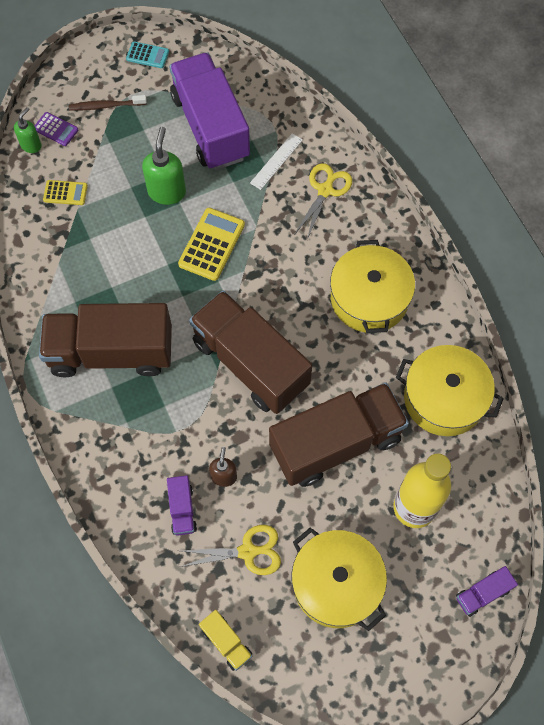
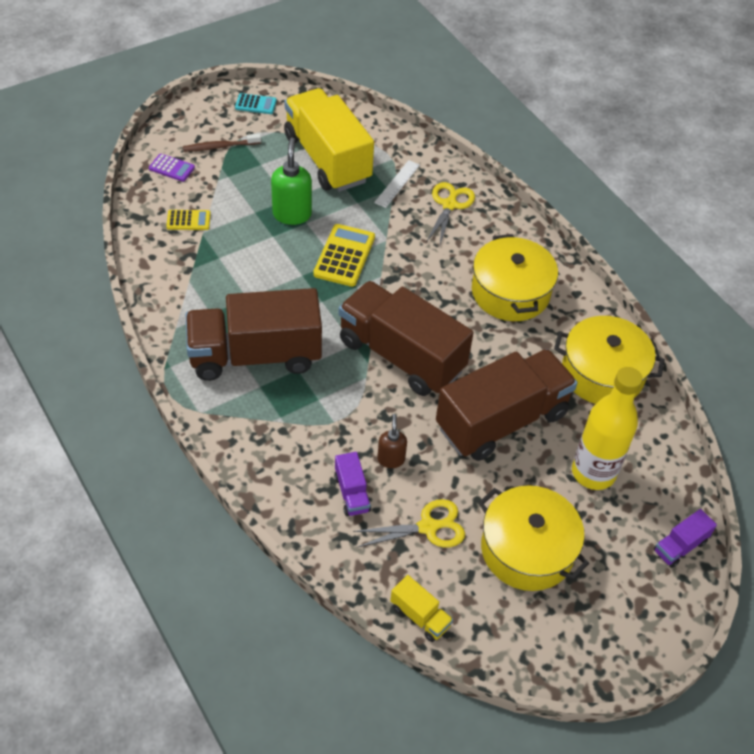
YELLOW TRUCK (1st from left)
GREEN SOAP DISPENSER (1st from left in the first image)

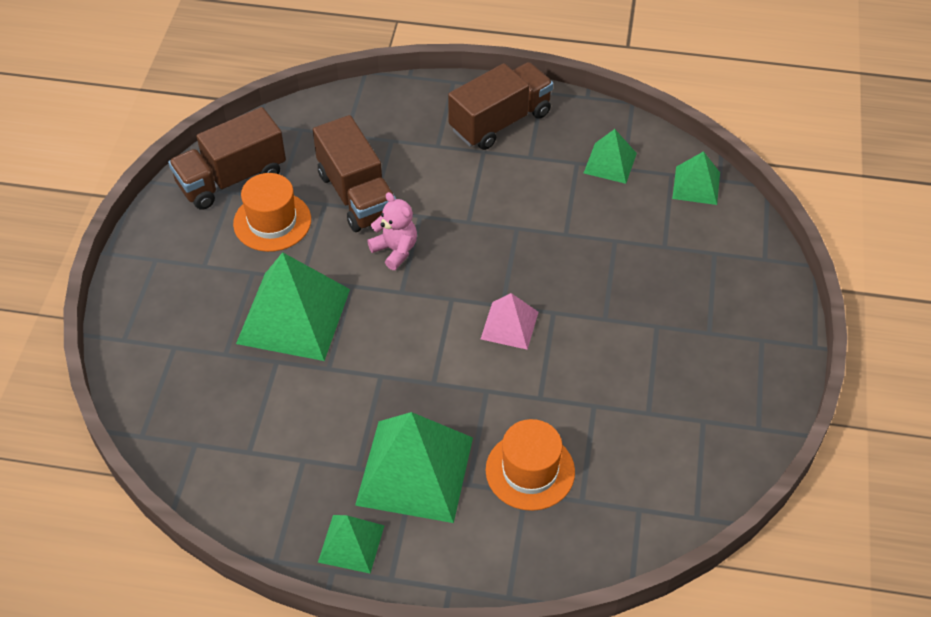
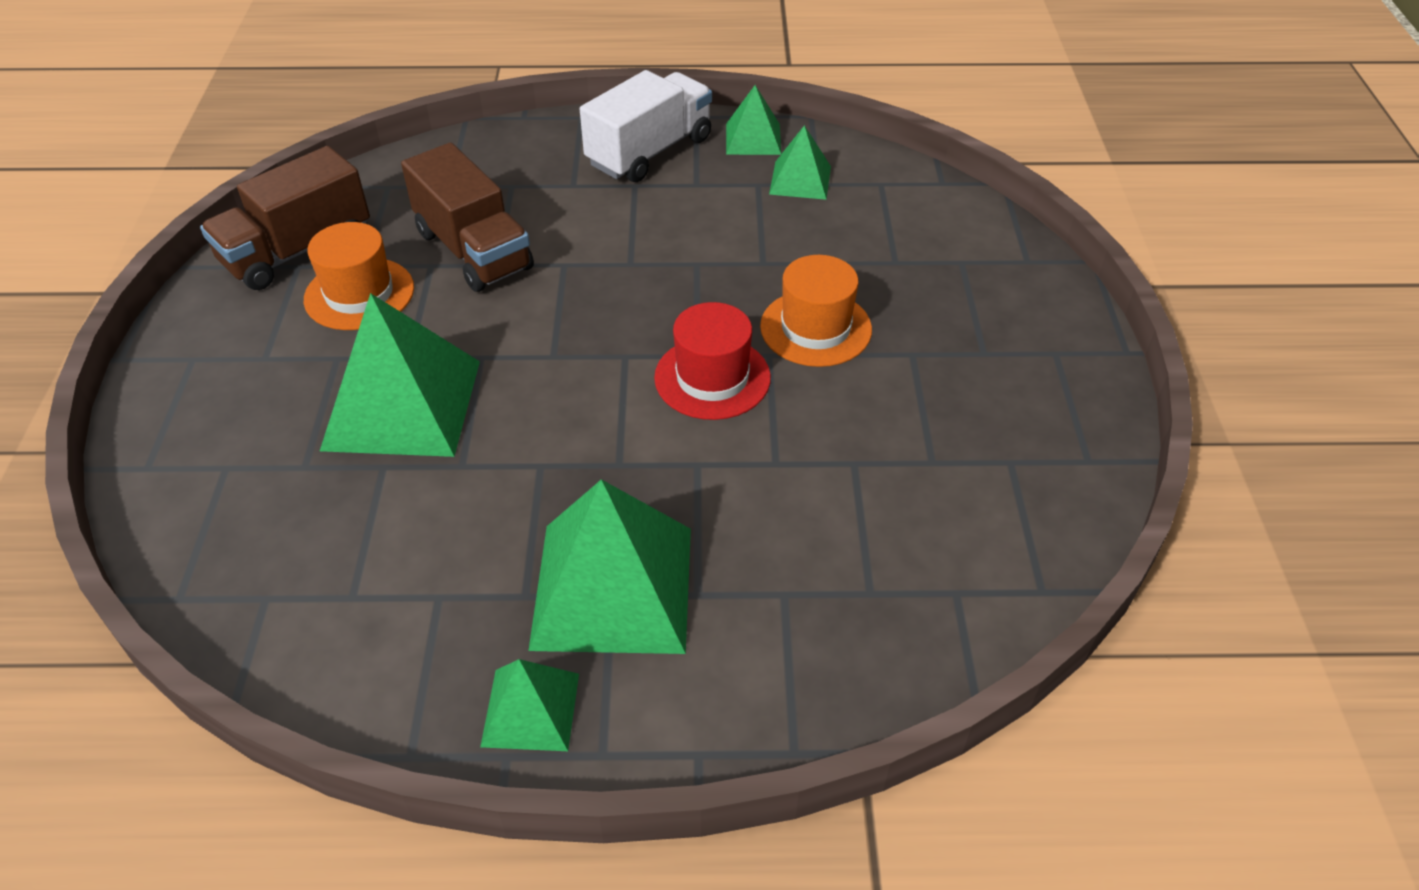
WHITE TRUCK
RED HAT
GREEN PYRAMID (4th from left)
ORANGE HAT (2nd from left)
PINK TEDDY BEAR

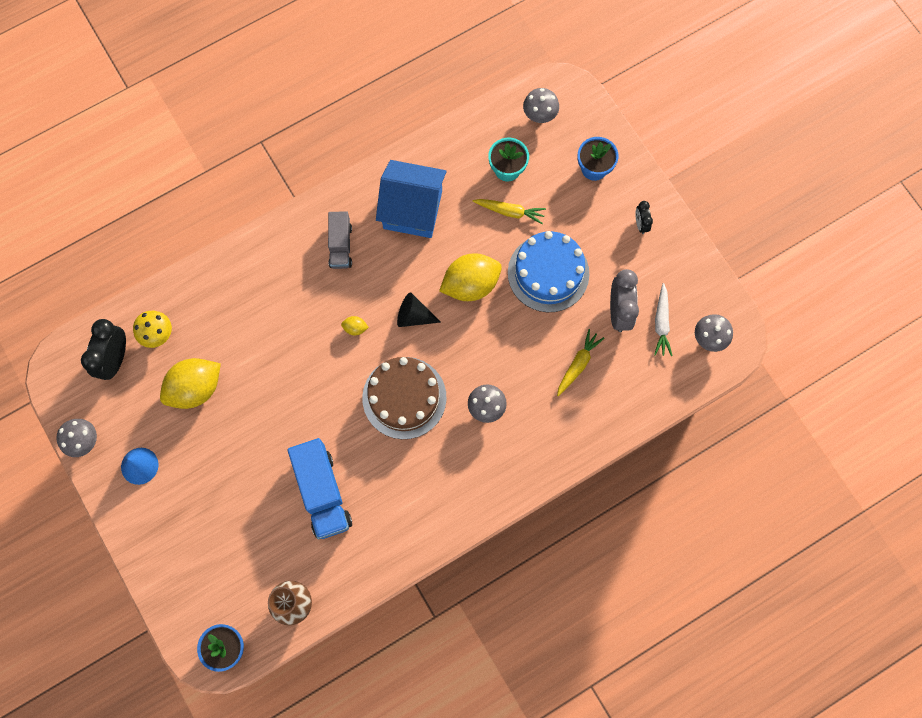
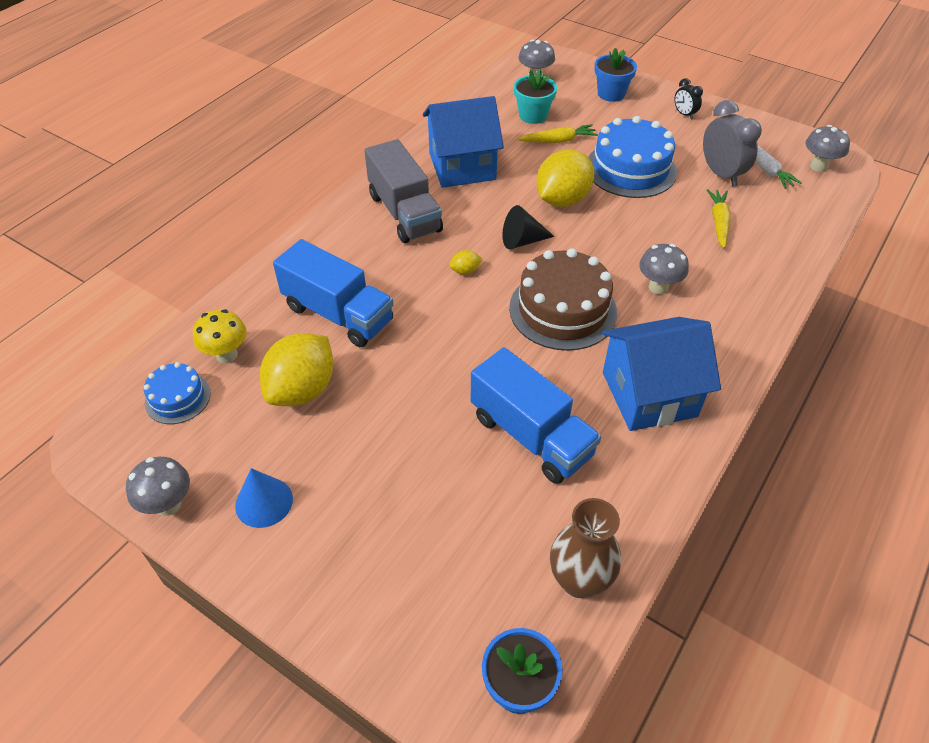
BLUE CAKE (1st from left)
BLUE TRUCK (1st from left)
GREY TRUCK
BLUE HOUSE (2nd from left)

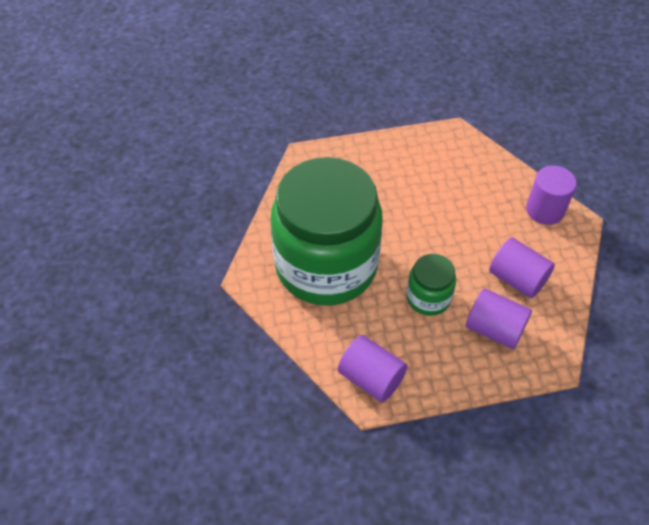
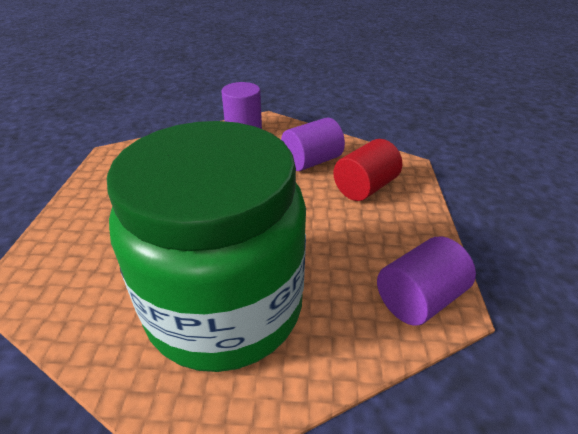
RED CYLINDER
GREEN JAR (2nd from left in the first image)

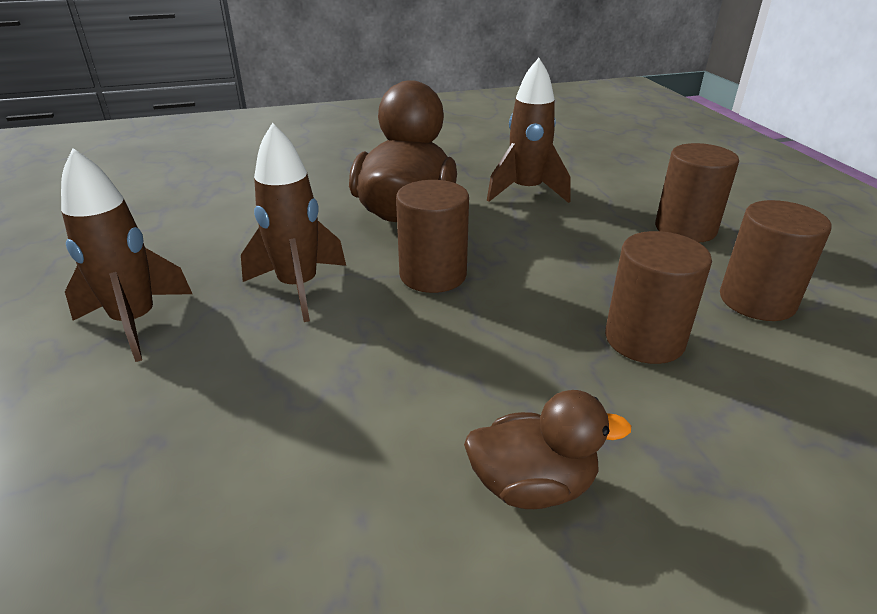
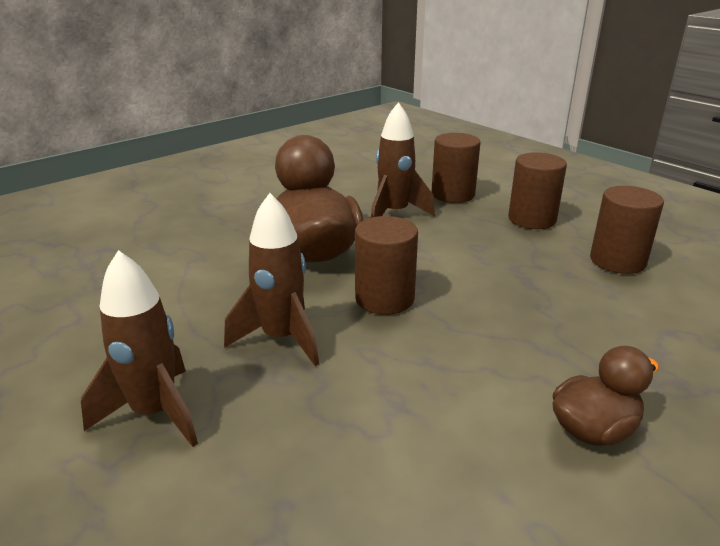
BROWN CYLINDER (2nd from left)

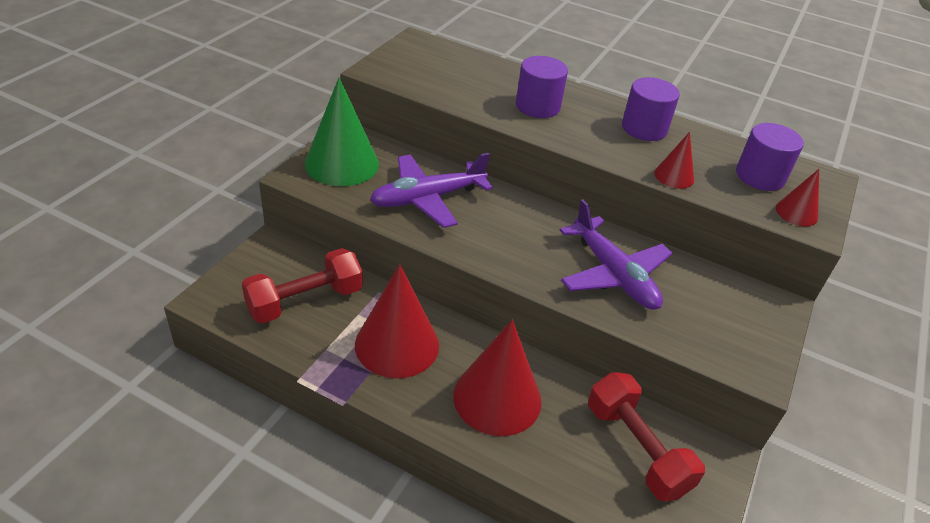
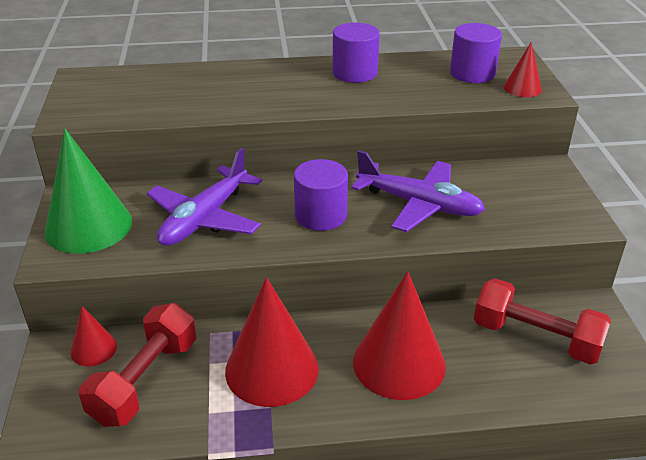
RED CONE (1st from left)
PURPLE CYLINDER (1st from left)

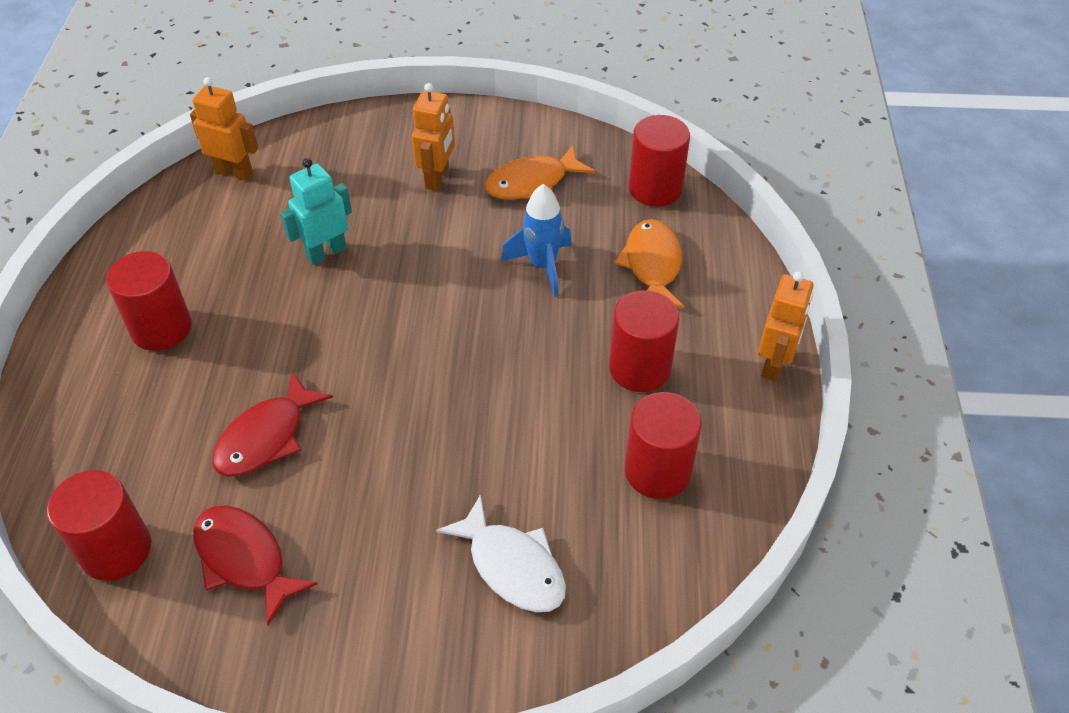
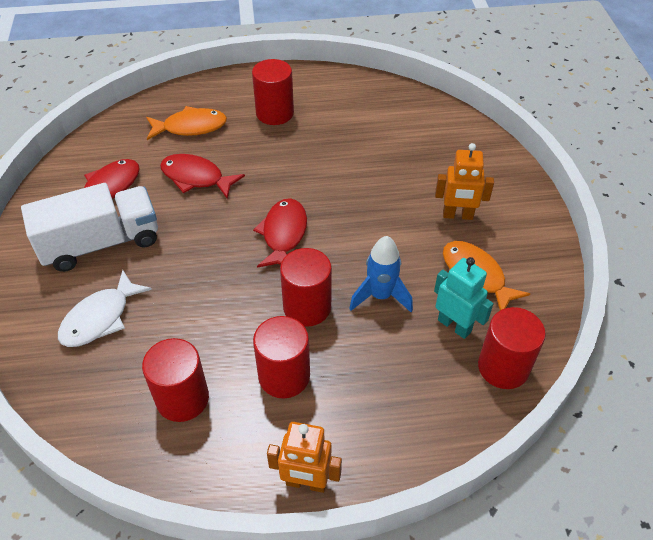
WHITE TRUCK
ORANGE FISH (1st from left)
RED FISH (3rd from left)
RED CYLINDER (4th from left)
TURQUOISE ROBOT
ORANGE ROBOT (1st from left in the first image)

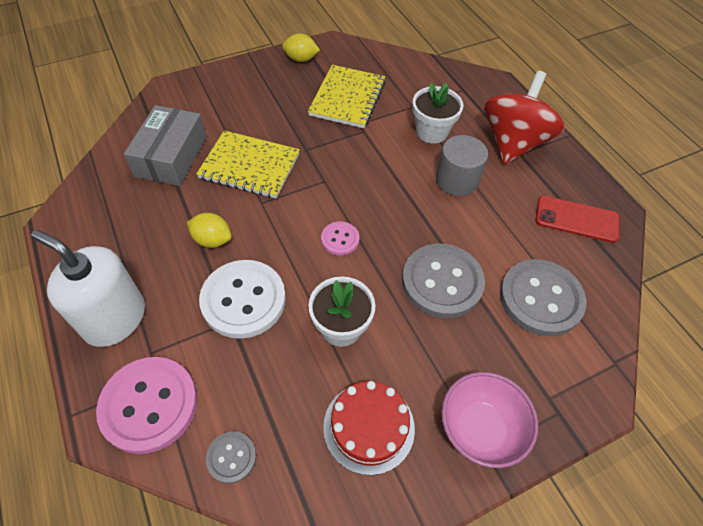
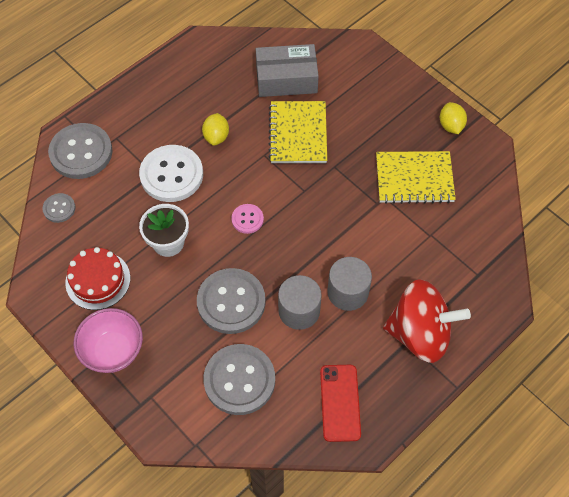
GREY BUTTON (2nd from left)
GREY CYLINDER (1st from left)
WHITE SOAP DISPENSER
WHITE FLOWER POT (2nd from left in the first image)

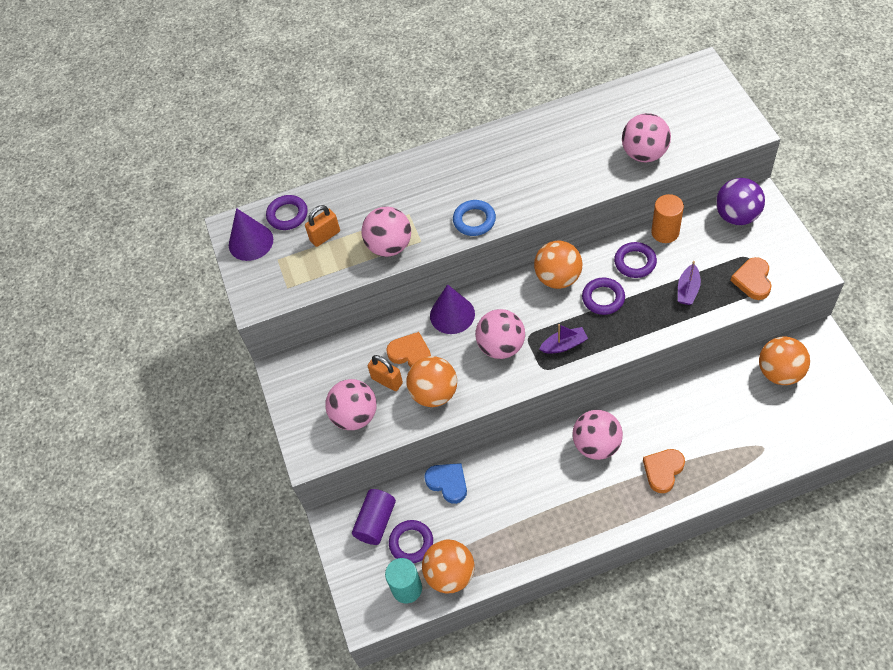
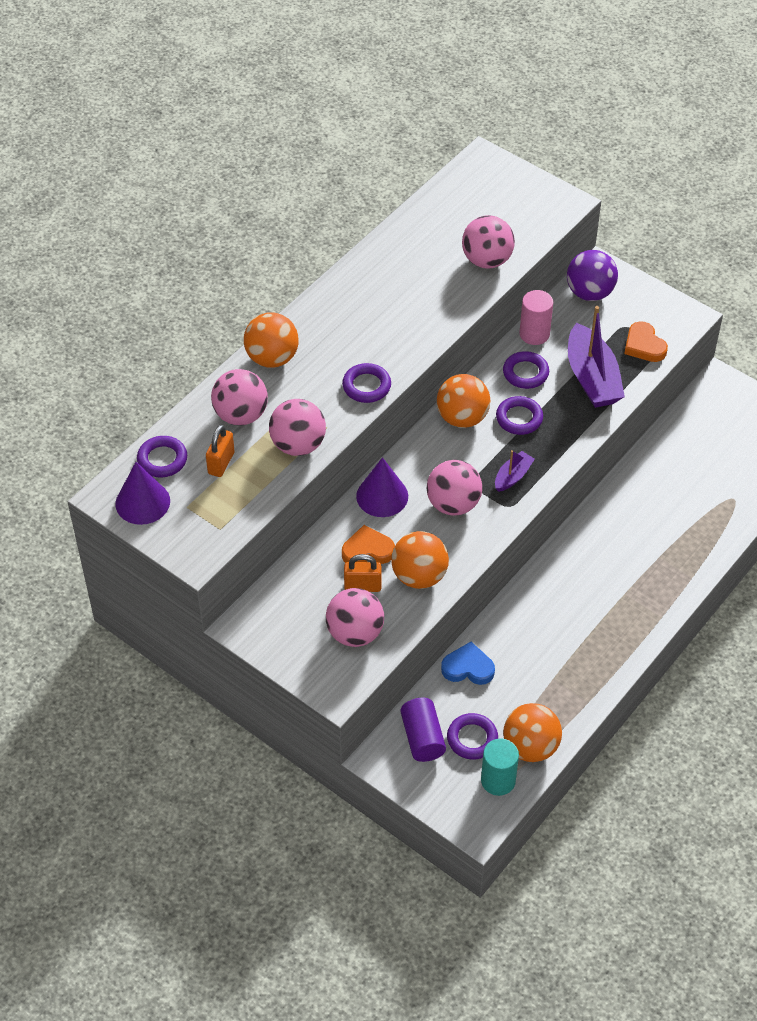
PINK BALL (1st from left)
ORANGE BALL (1st from left)
PURPLE RING (2nd from left)
PINK CYLINDER
PURPLE BOAT (2nd from left)
ORANGE HEART (2nd from left in the first image)

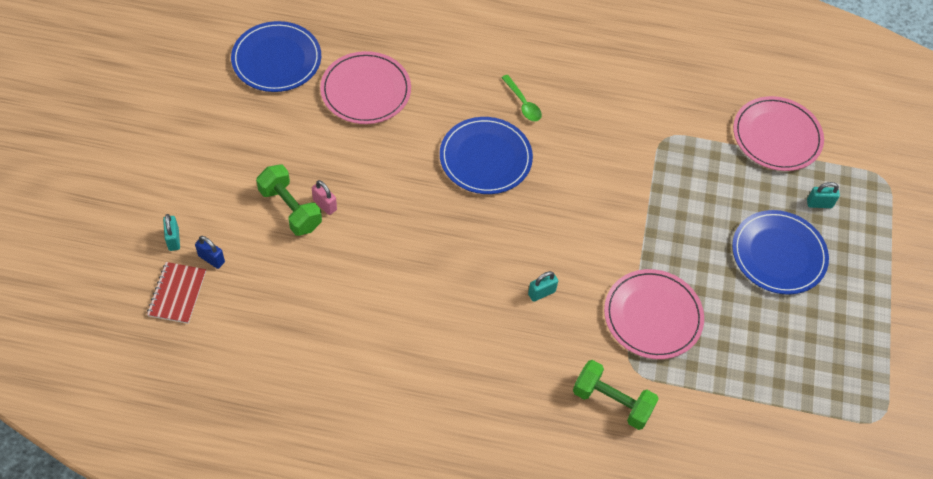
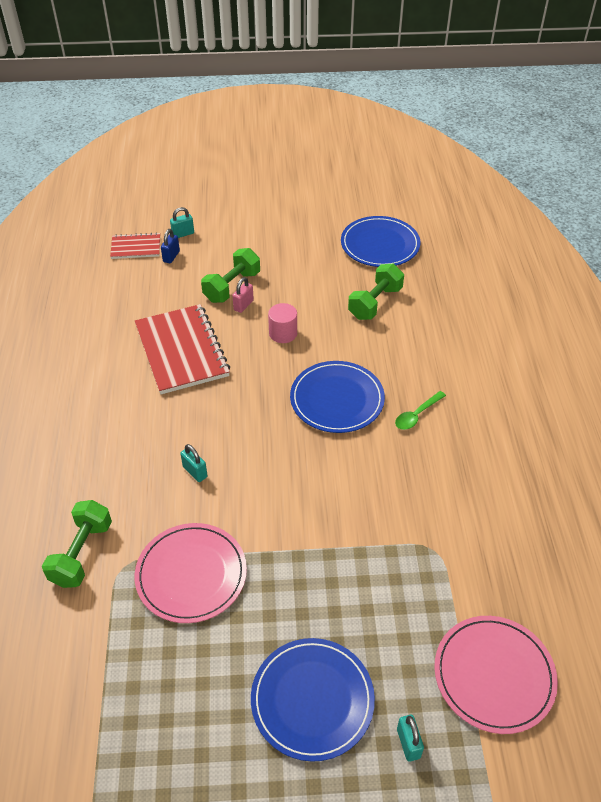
RED NOTEBOOK (2nd from left)
PINK CYLINDER
GREEN DUMBBELL (3rd from left)

